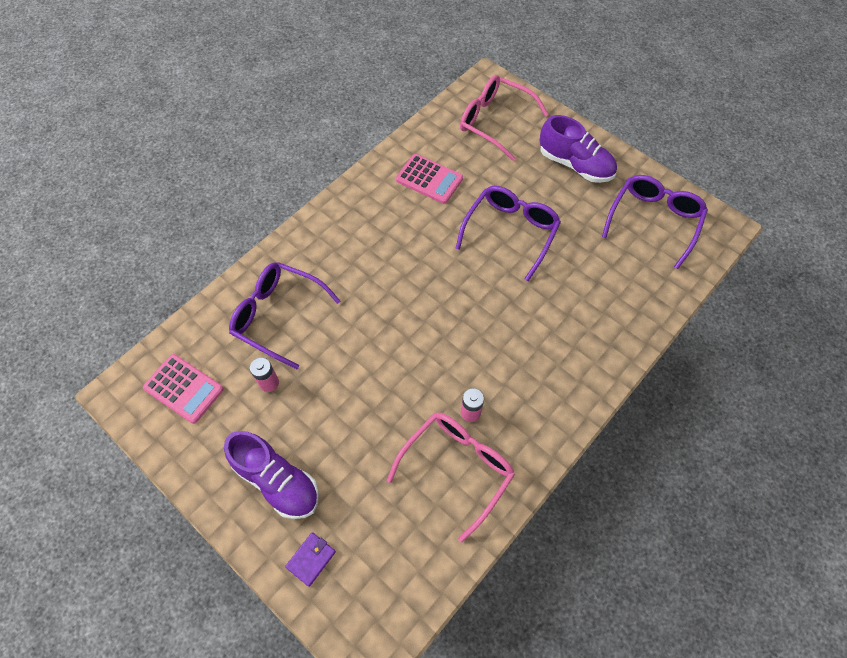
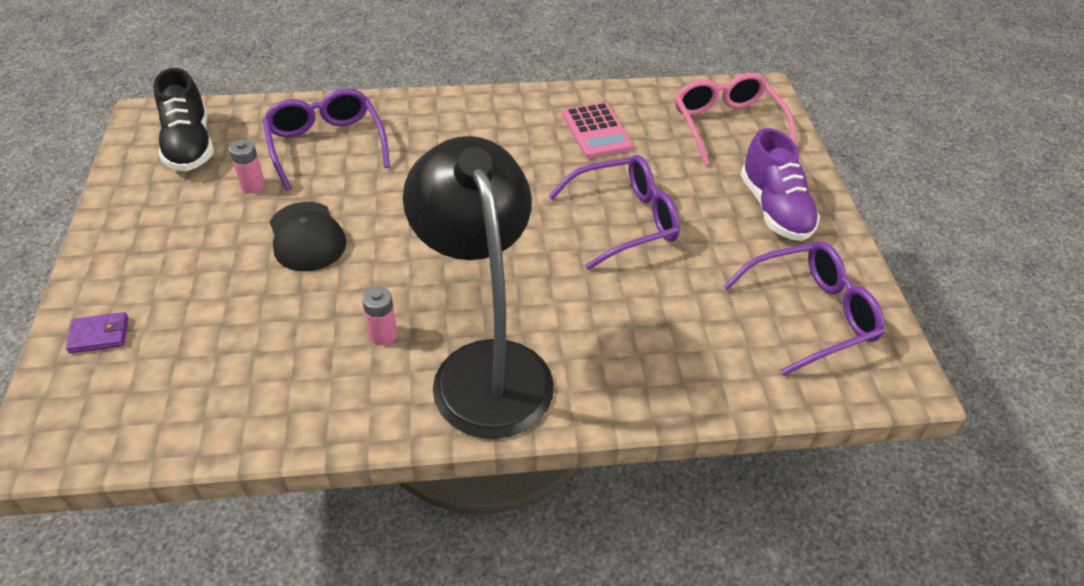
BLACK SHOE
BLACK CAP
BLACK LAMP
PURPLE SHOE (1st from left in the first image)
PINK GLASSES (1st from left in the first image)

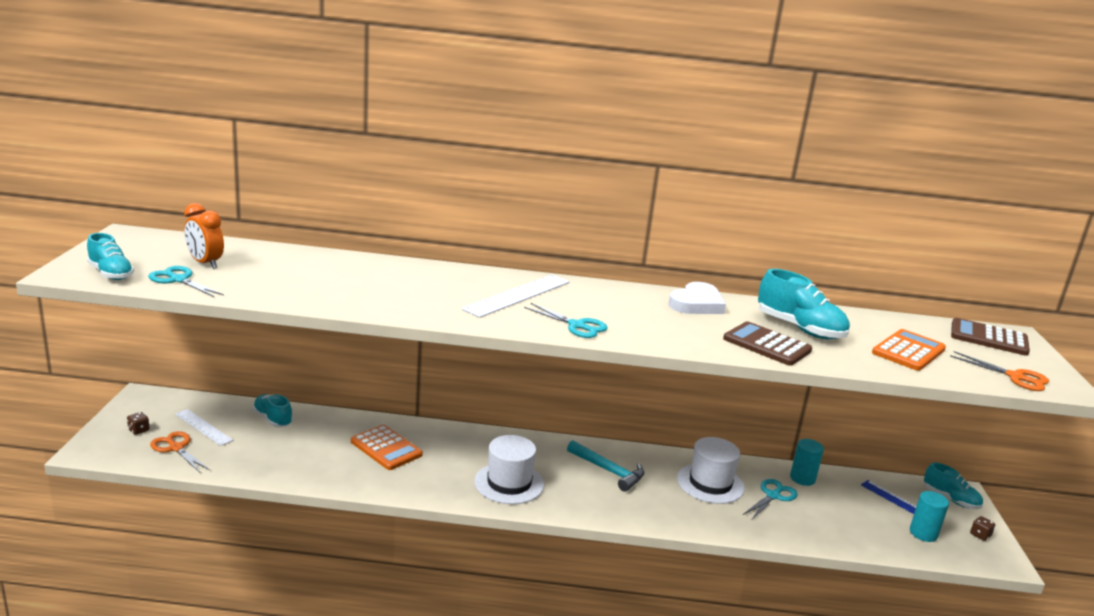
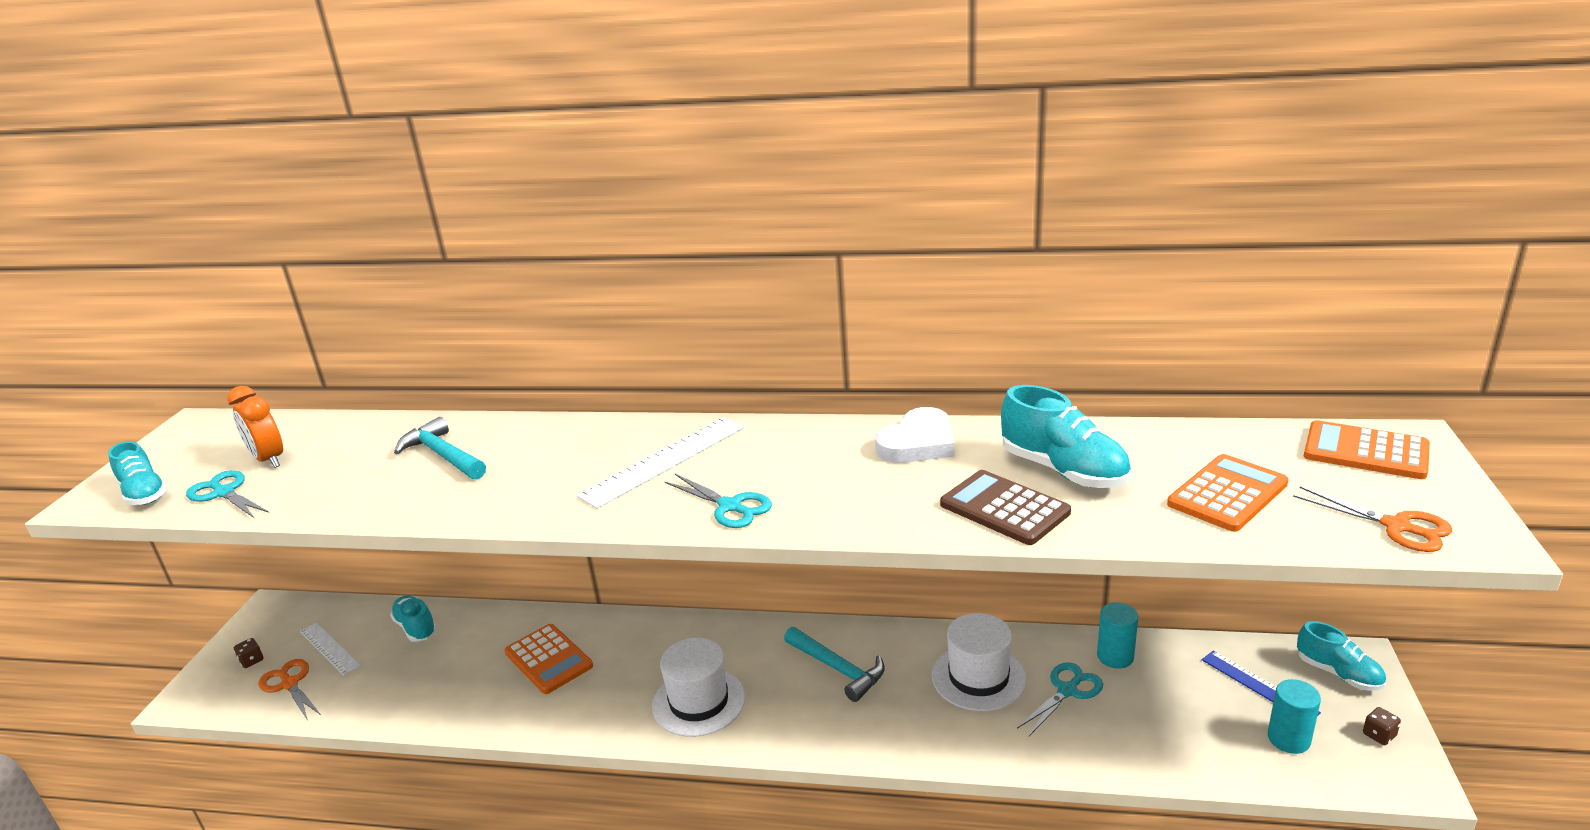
TURQUOISE HAMMER (1st from left)
ORANGE CALCULATOR (3rd from left)

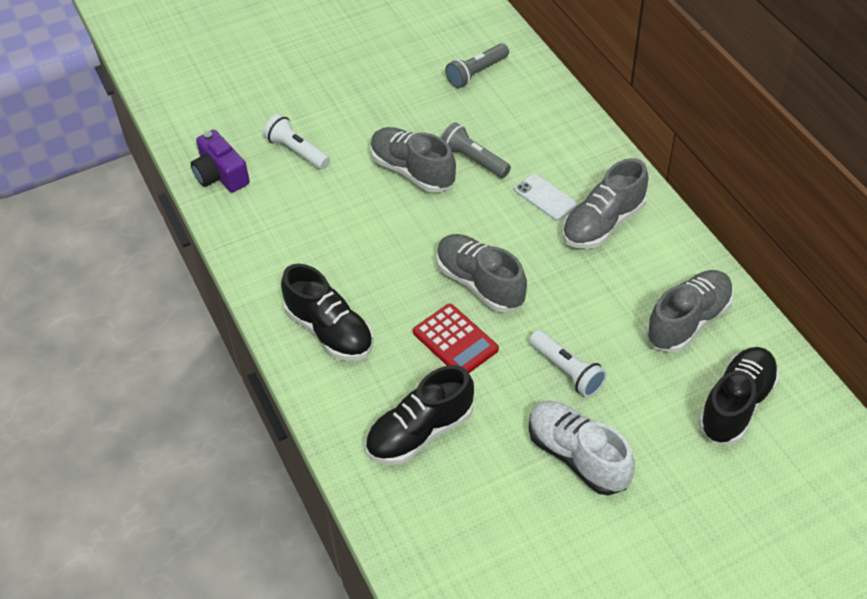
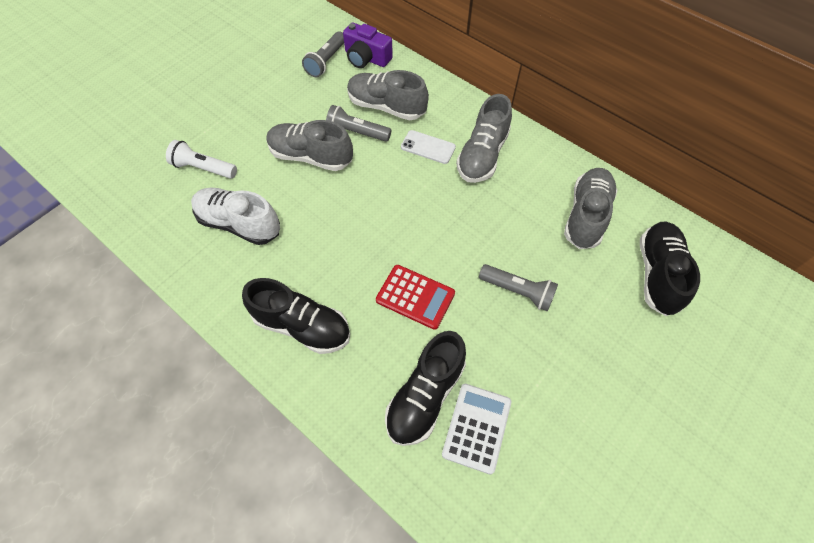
WHITE SHOE
PURPLE CAMERA
GREY SHOE (2nd from left)
WHITE CALCULATOR
GREY FLASHLIGHT (3rd from left)

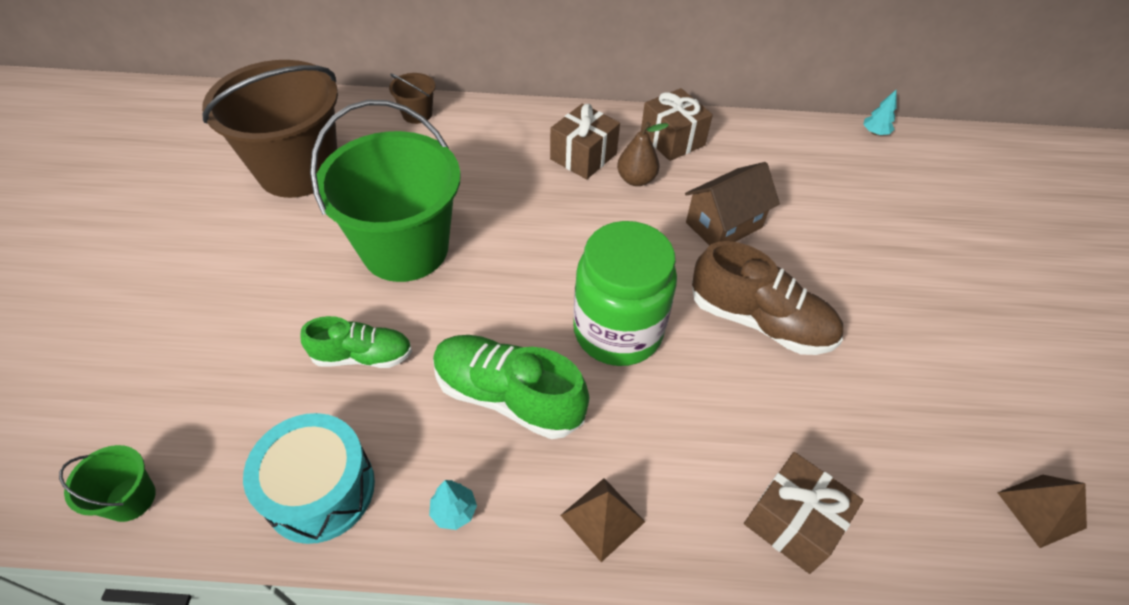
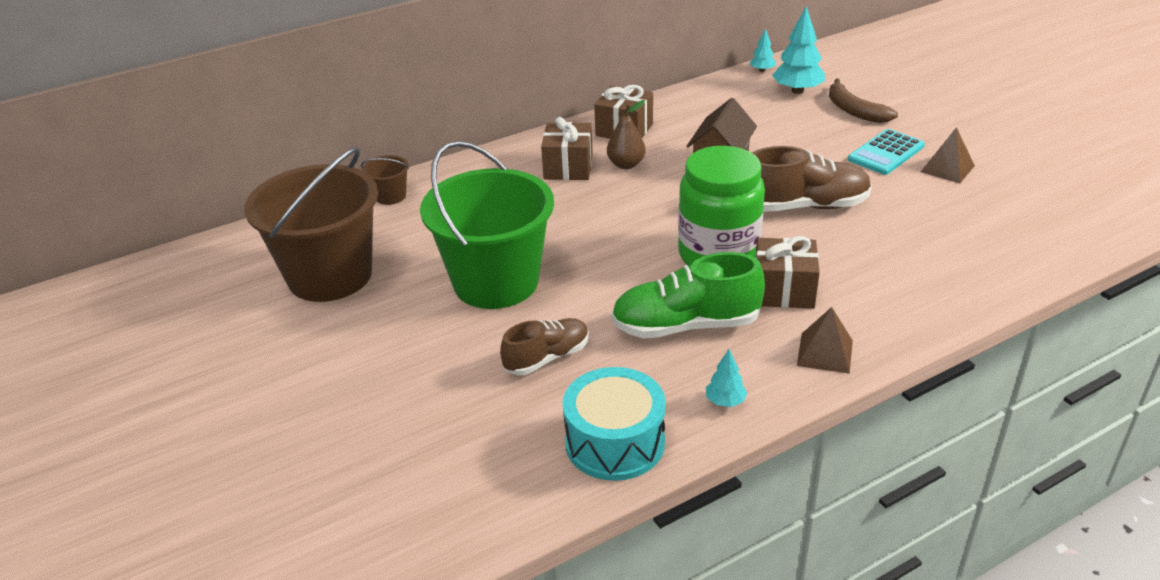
BROWN SHOE (1st from left)
BROWN GIFT (3rd from left)
TURQUOISE TREE (3rd from left)
BROWN BANANA
TURQUOISE CALCULATOR
BROWN PYRAMID (2nd from left)
GREEN BUCKET (1st from left in the first image)

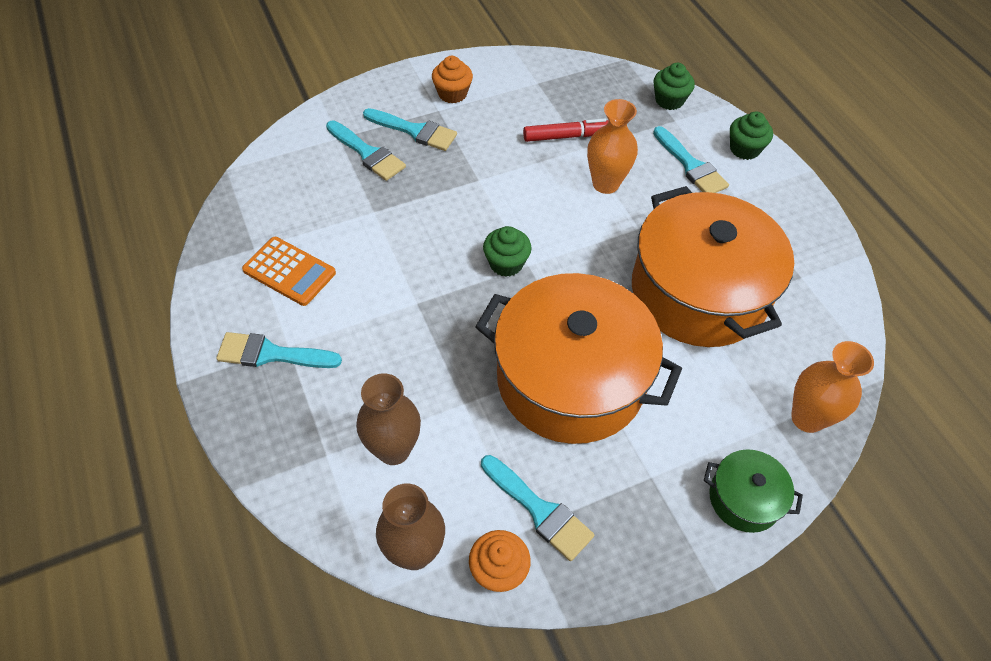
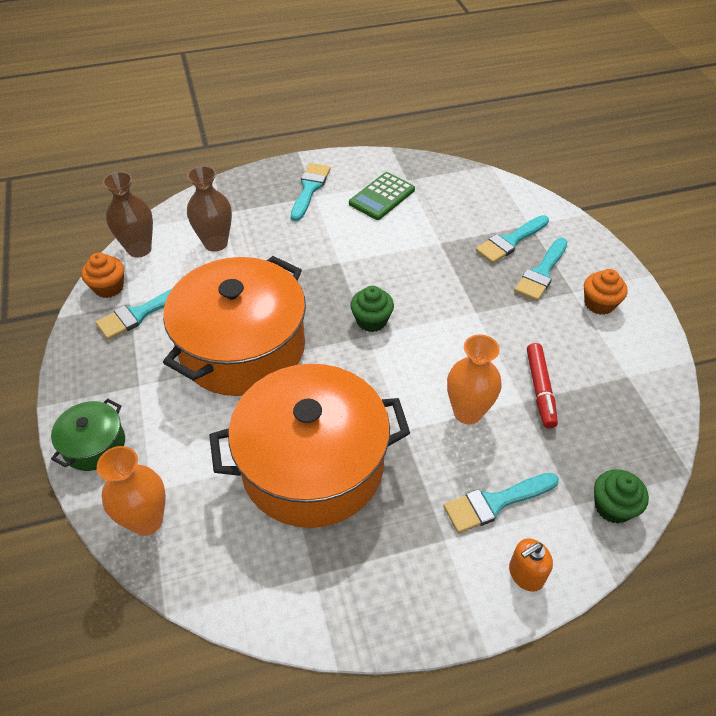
GREEN CALCULATOR
ORANGE SOAP DISPENSER

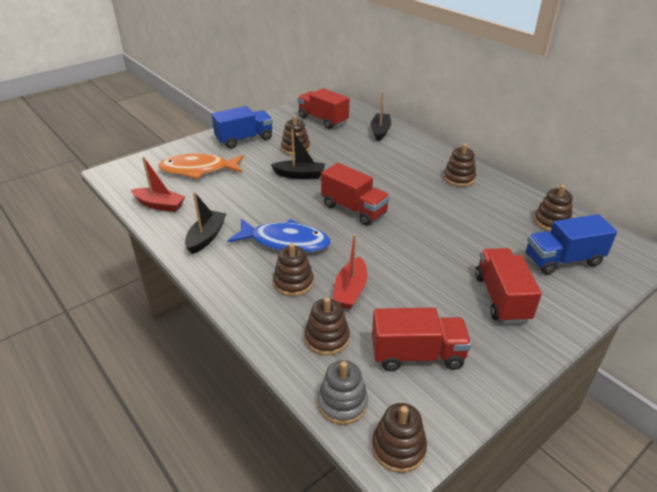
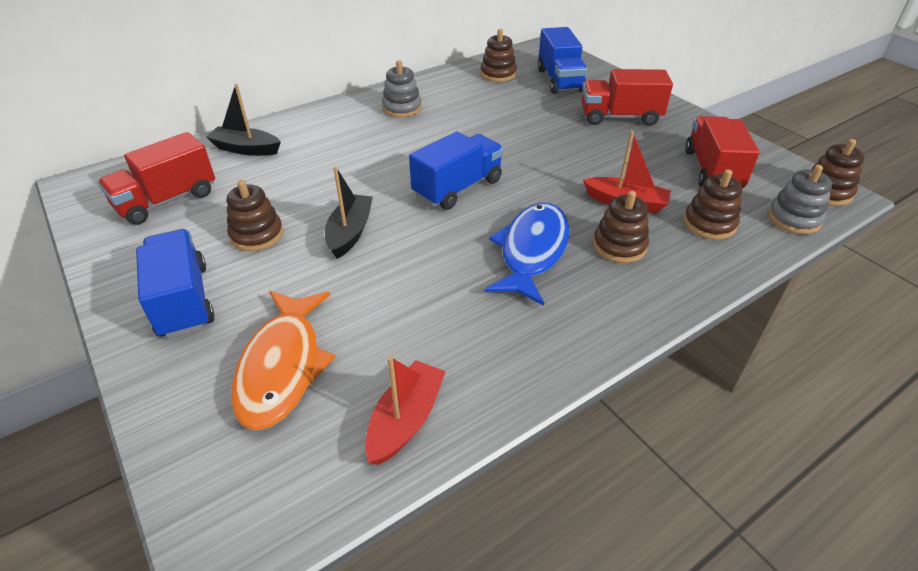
GREY STACKING TOY (1st from left)
BLUE TRUCK (2nd from left)
BLACK BOAT (1st from left in the first image)

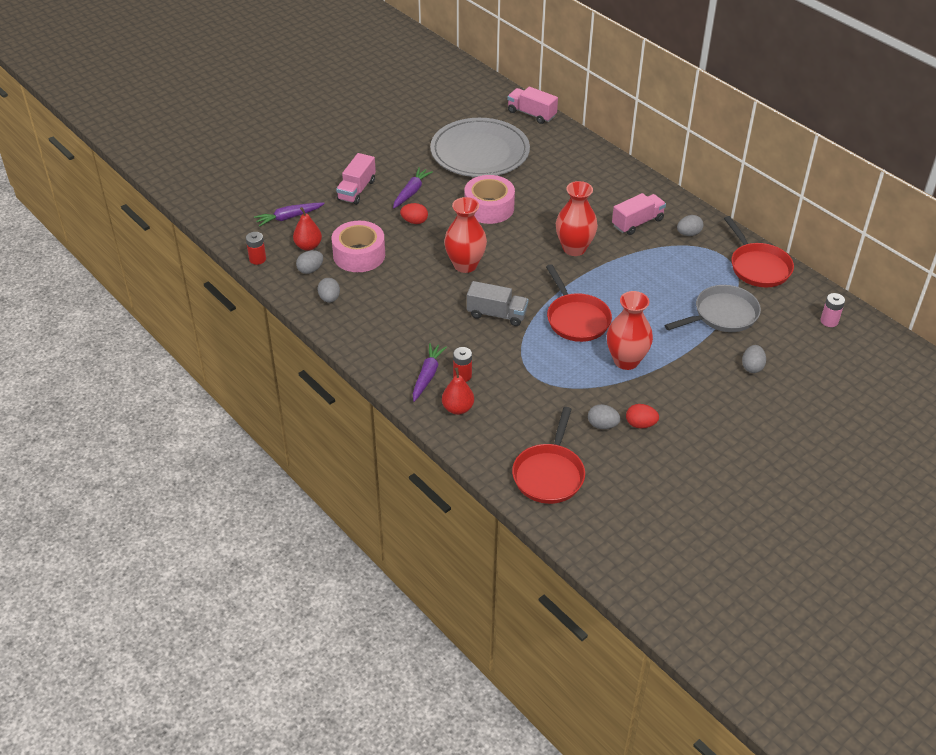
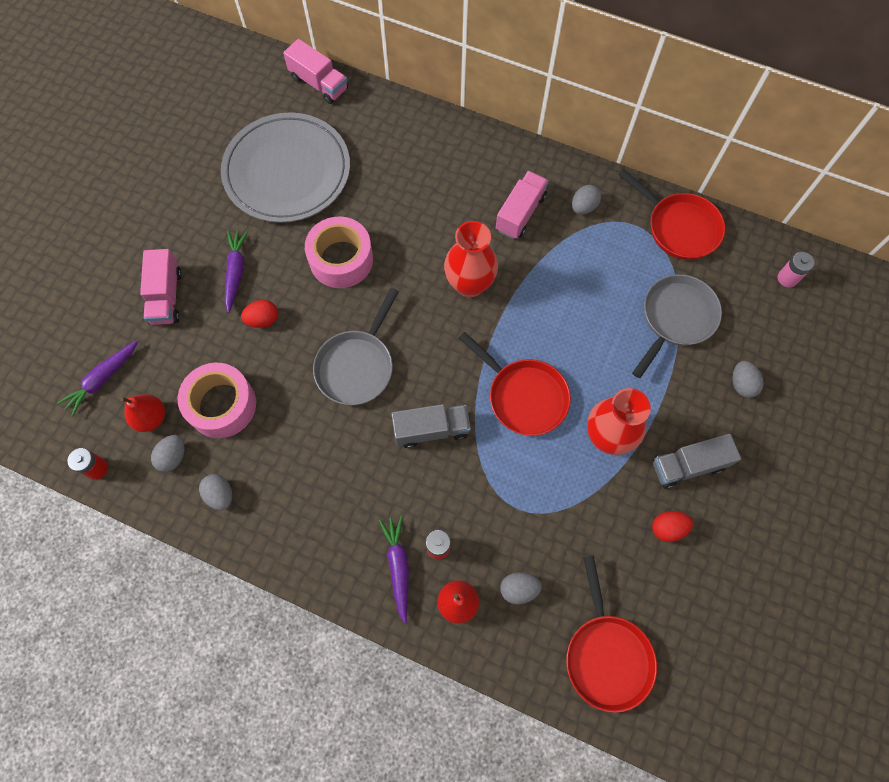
PINK TRUCK (2nd from left)
GREY PAN (1st from left)
GREY EGG (3rd from left)
GREY TRUCK (2nd from left)

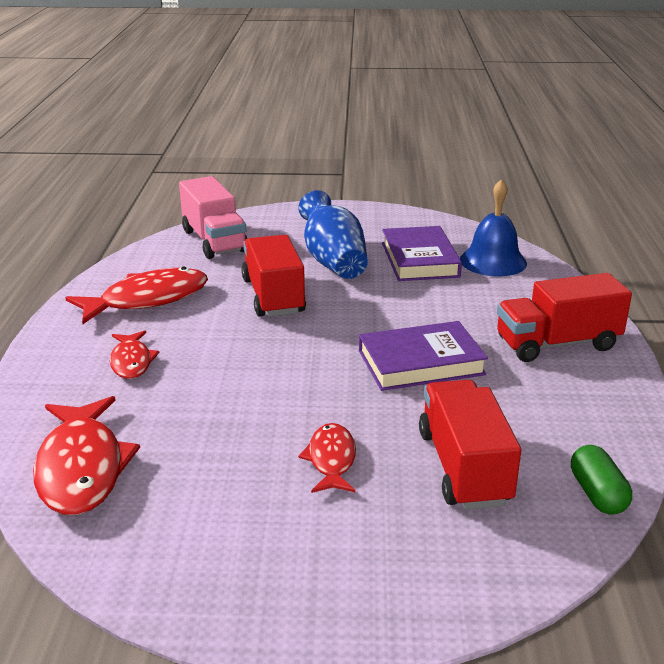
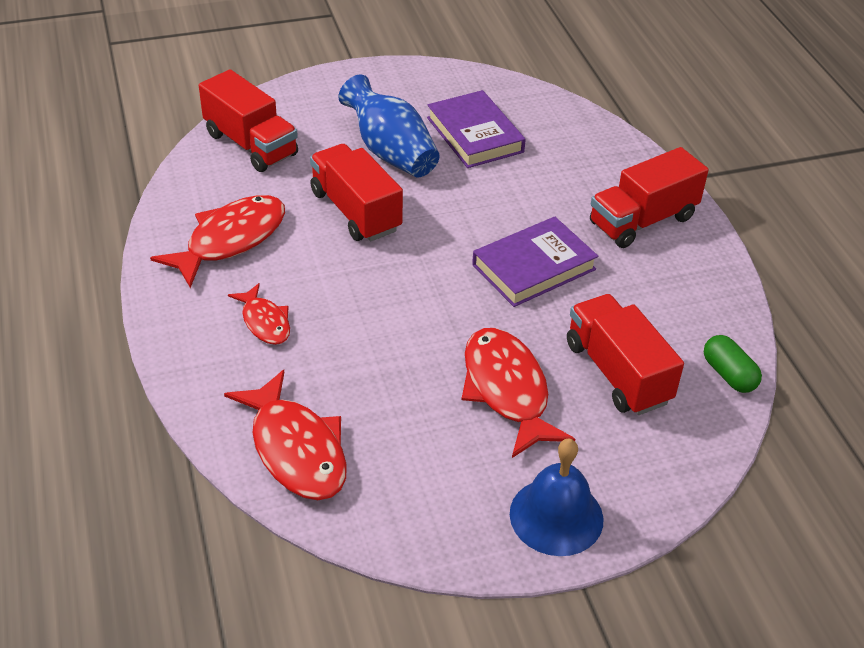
RED TRUCK (1st from left)
RED FISH (4th from left)
BLUE BELL

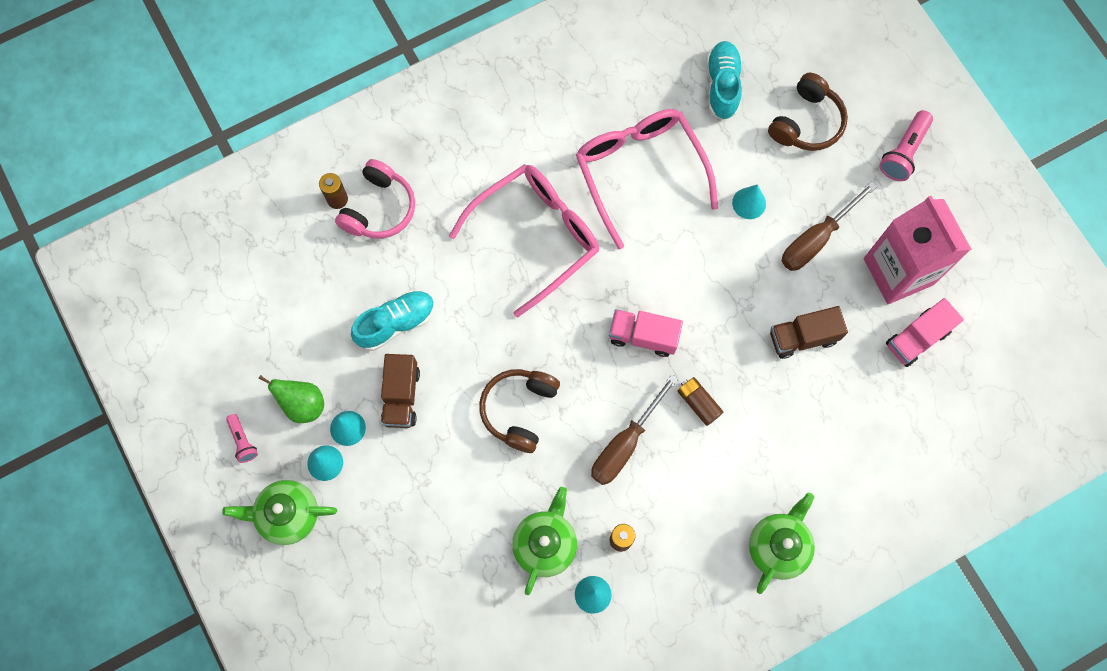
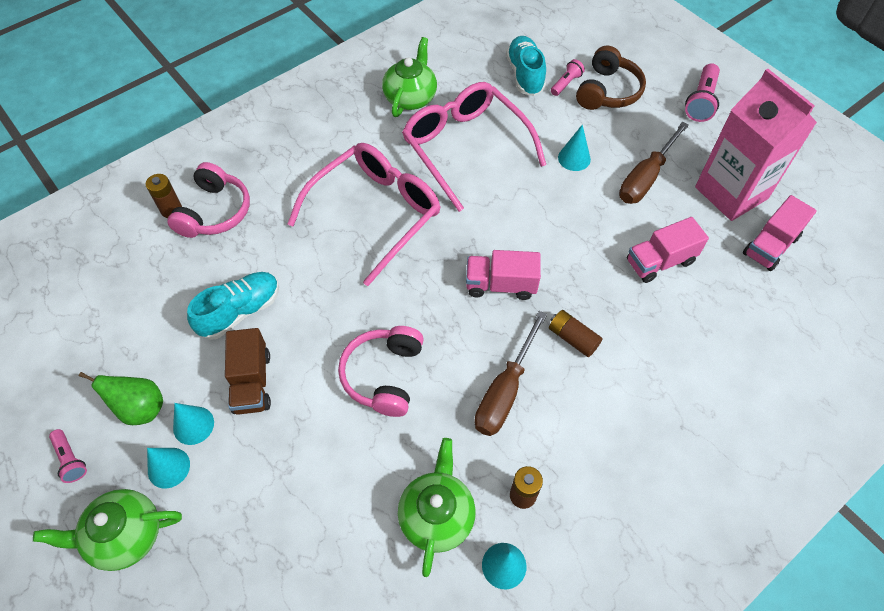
PINK HEADPHONES (2nd from left)
GREEN TEAPOT (2nd from left)
PINK FLASHLIGHT (2nd from left)
PINK TRUCK (2nd from left)

